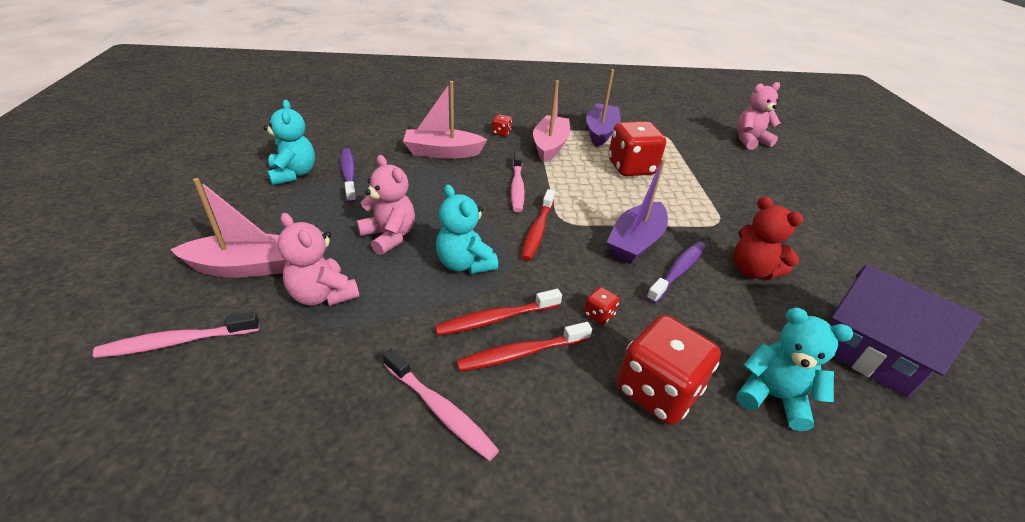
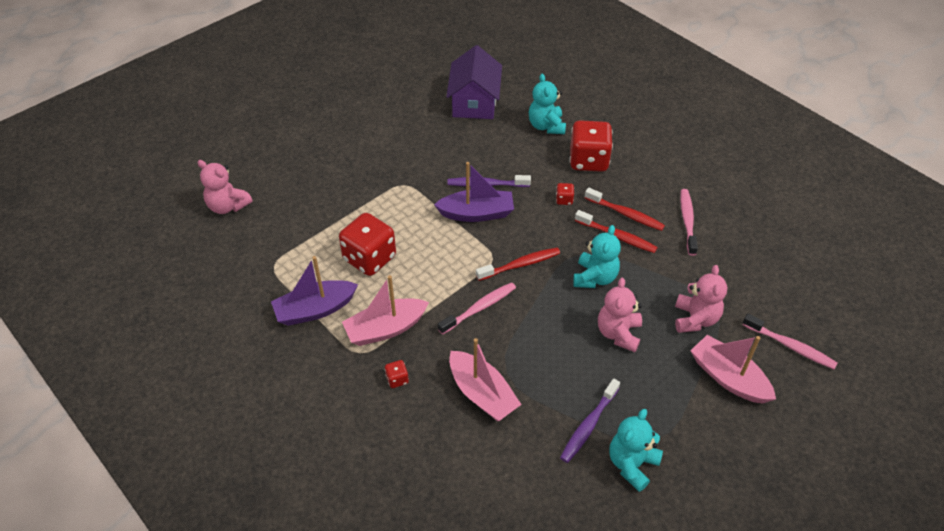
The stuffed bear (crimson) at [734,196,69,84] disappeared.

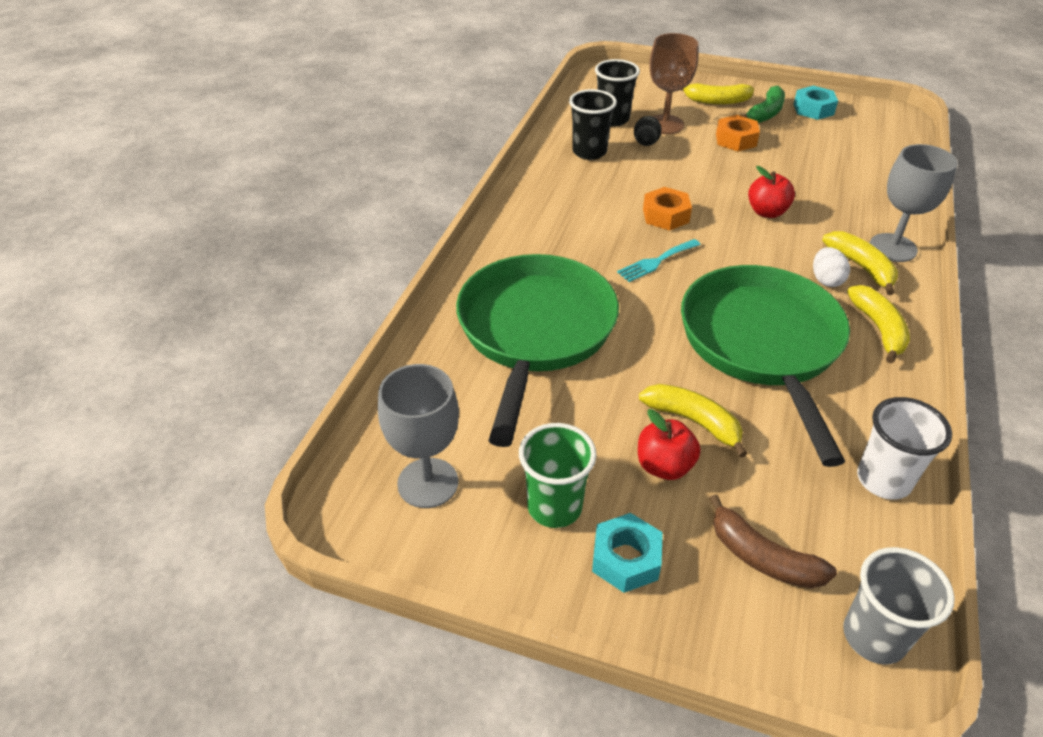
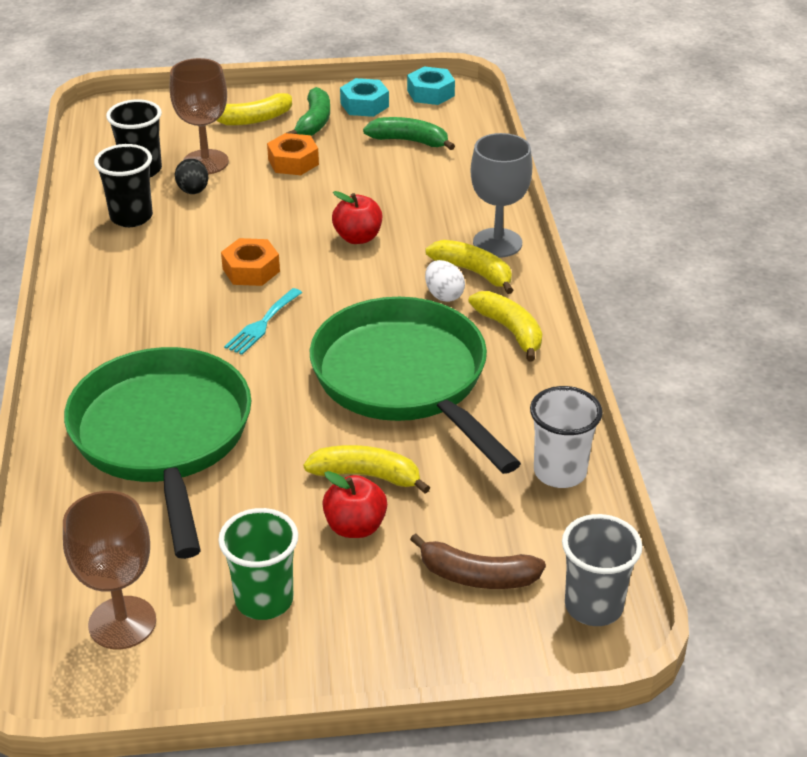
The wine glass (ash-grey) at [378,364,81,144] became the wine glass (russet) at [63,491,93,158]. The hex nut (turquoise) moved from [592,513,71,80] to [407,66,48,39]. The toy banana (green) at [363,117,92,33] appeared.

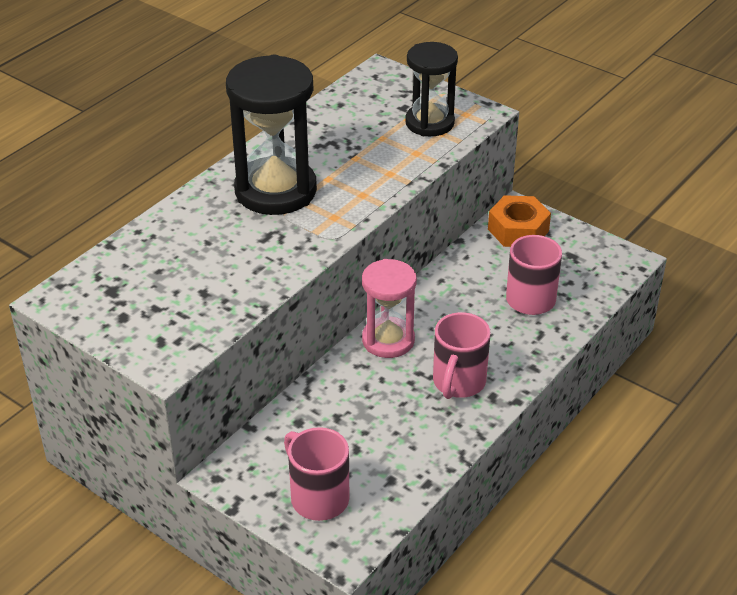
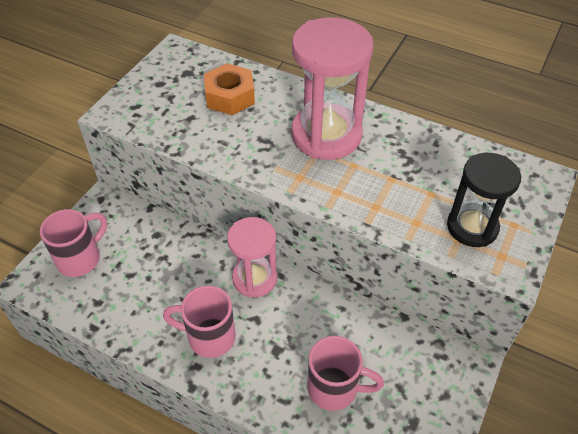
The hourglass (black) at [226,55,91,160] became the hourglass (rosy) at [292,17,81,143]. The hex nut (orange-coloured) moved from [488,195,63,52] to [204,63,51,52].

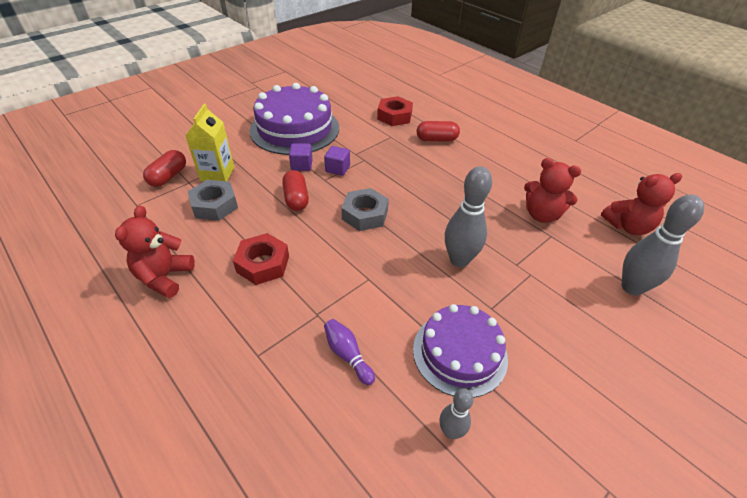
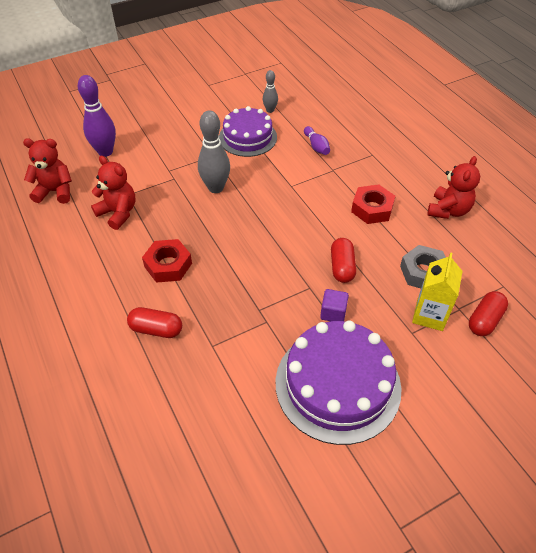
The hex nut (crimson) moved from [377,96,36,30] to [142,239,50,44]. The solid cube (violet) at [324,146,26,30] disappeared. The hex nut (ash-grey) at [341,188,48,43] disappeared. The tenpin (ash-grey) at [622,195,82,101] became the tenpin (violet) at [78,75,38,82].

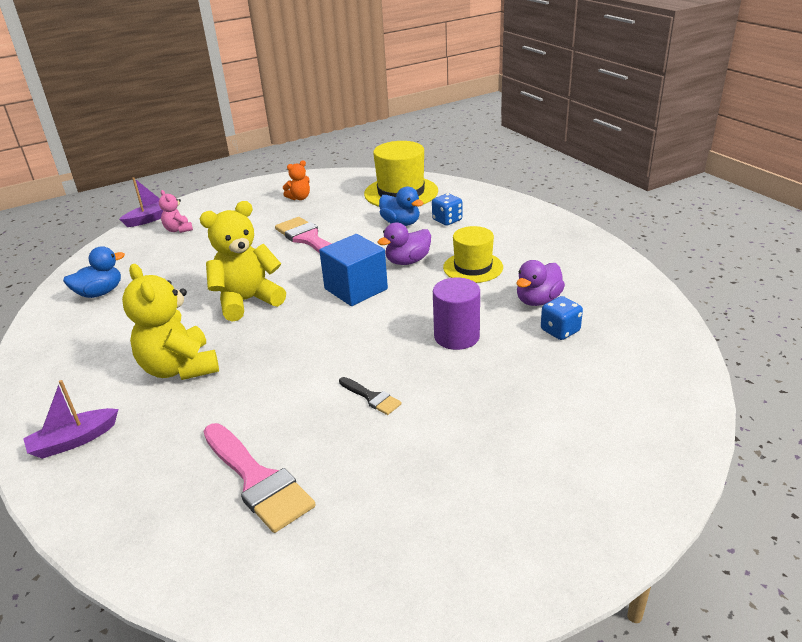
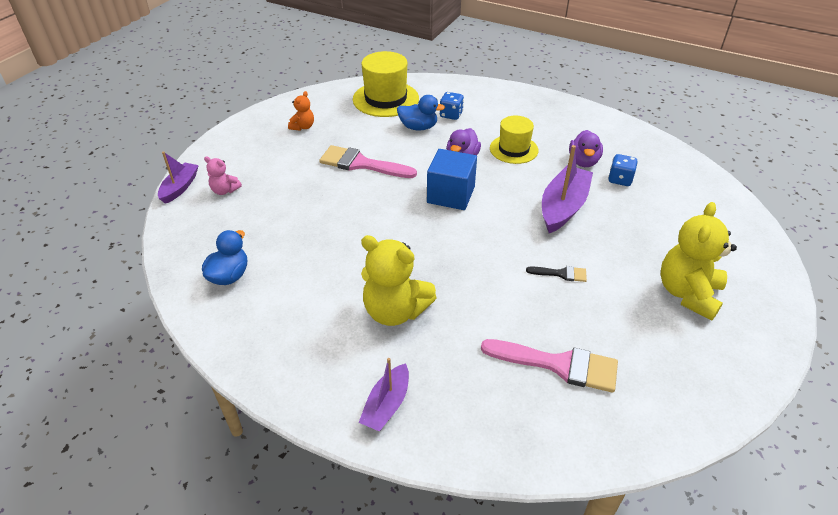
The stuffed bear (yellow) moved from [200,201,86,121] to [661,202,76,118]. The solid cylinder (violet) at [433,277,47,73] was replaced by the sailboat (violet) at [542,145,51,88].

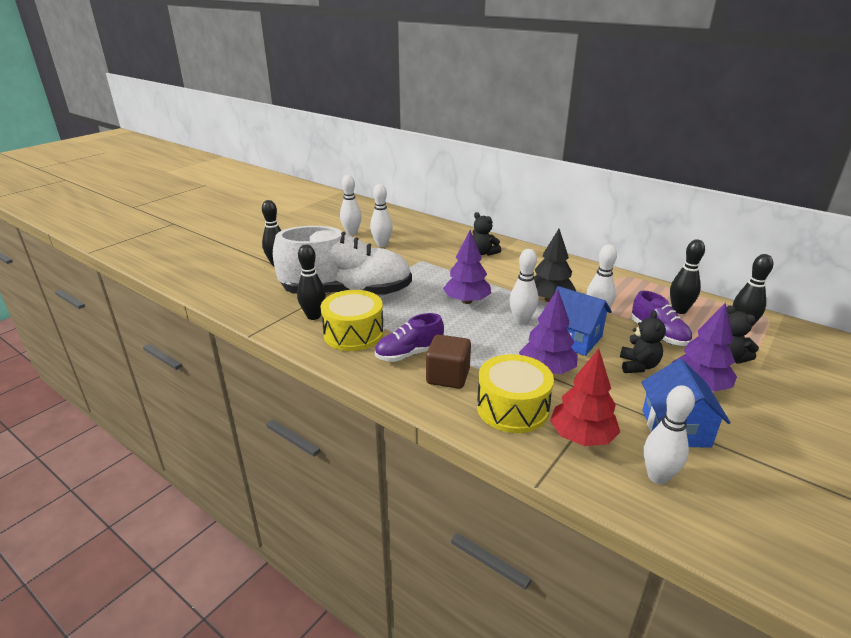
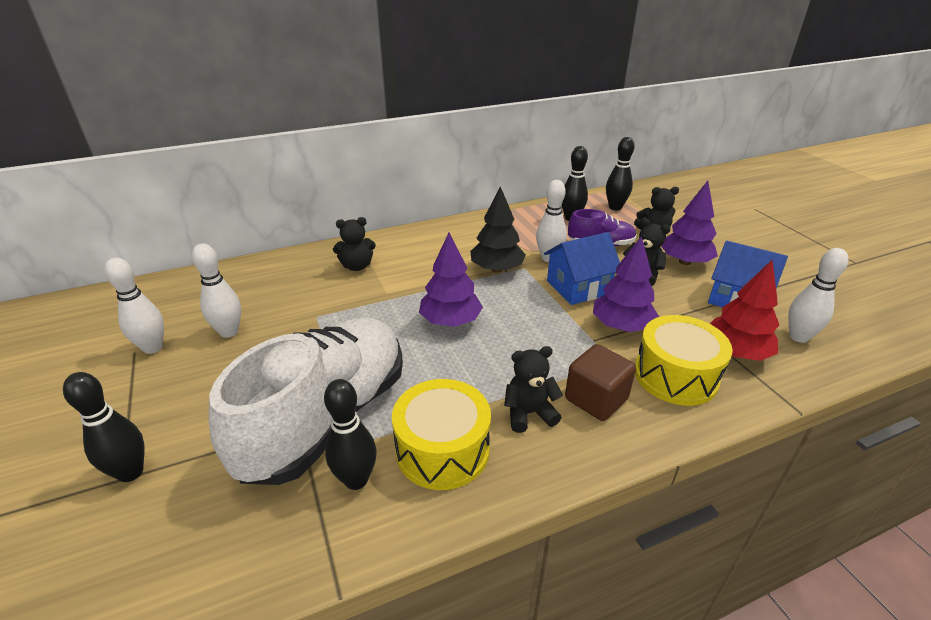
The tenpin (white) at [509,249,29,76] disappeared. The lace-up shoe (violet) at [375,313,69,49] was replaced by the stuffed bear (black) at [504,346,59,87].

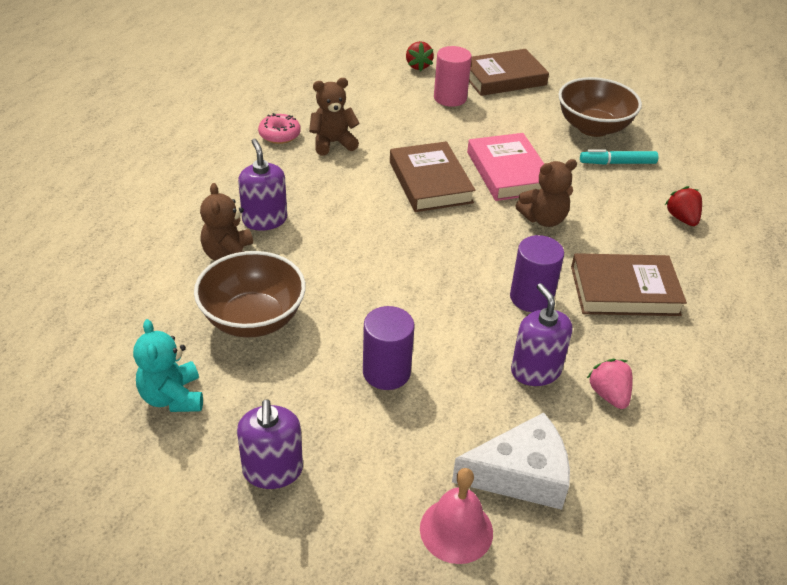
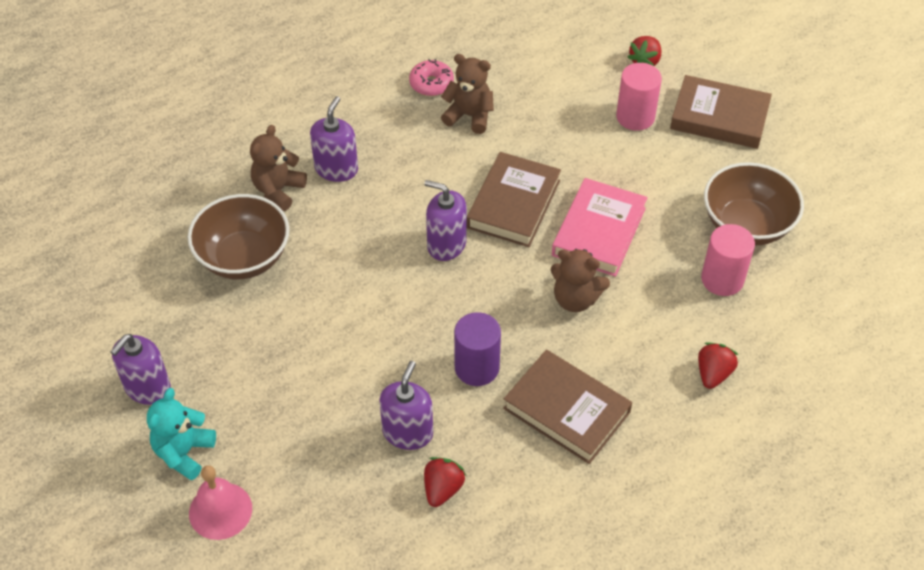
The marker (turquoise) at [580,149,78,16] was replaced by the solid cylinder (rosy) at [701,224,54,72]. The solid cylinder (violet) at [363,306,51,84] disappeared. The stuffed bear (turquoise) moved from [133,319,70,93] to [147,388,69,92]. The strawberry (rosy) at [587,359,46,50] became the strawberry (crimson) at [424,457,42,50]. The cheese (white) at [452,413,118,97] disappeared. The soap dispenser (violet) at [424,180,43,81] appeared.

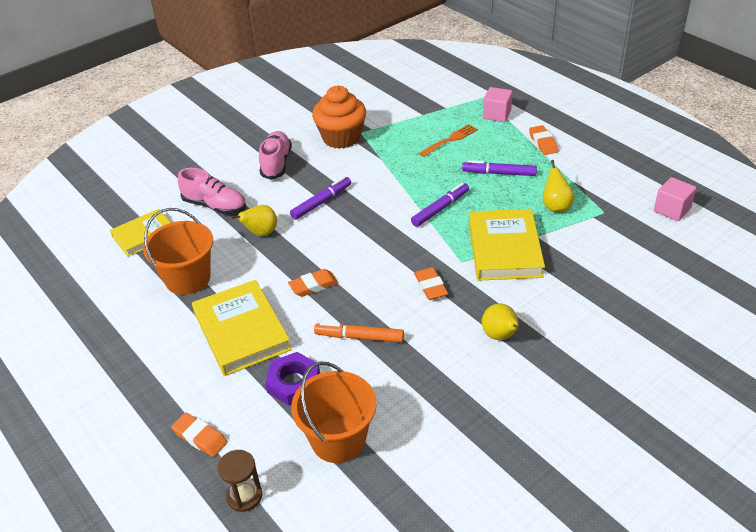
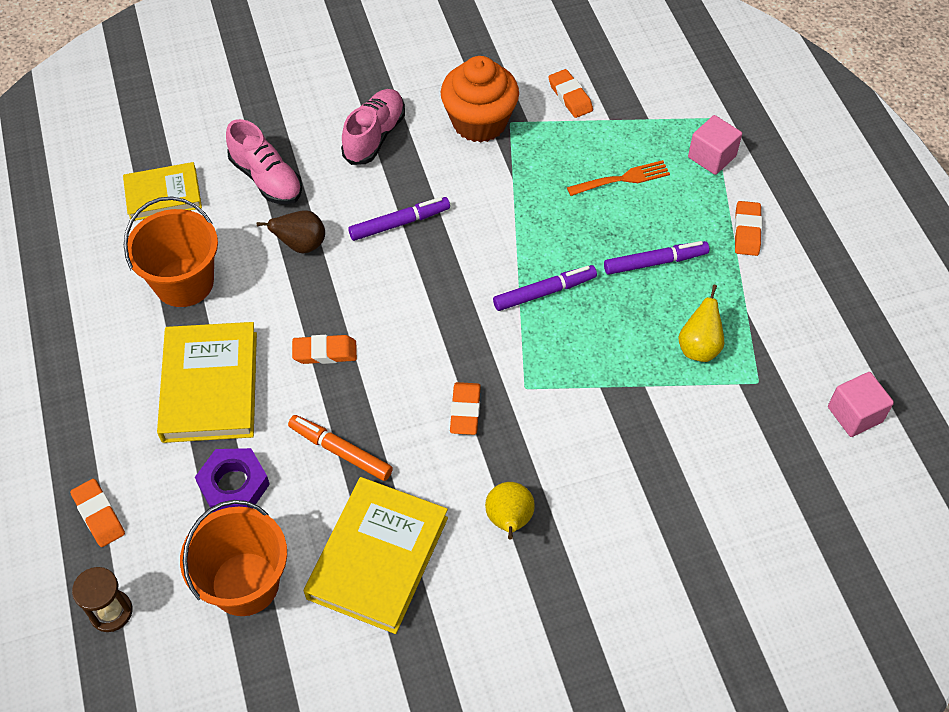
The marker (violet) at [462,160,75,16] turned 135 degrees clockwise. The toy pear (yellow) at [231,205,46,31] became the toy pear (russet) at [257,210,68,43]. The book (yellow) moved from [469,209,76,72] to [304,477,144,157]. The eraser (orange-coloured) at [548,69,45,49] appeared.

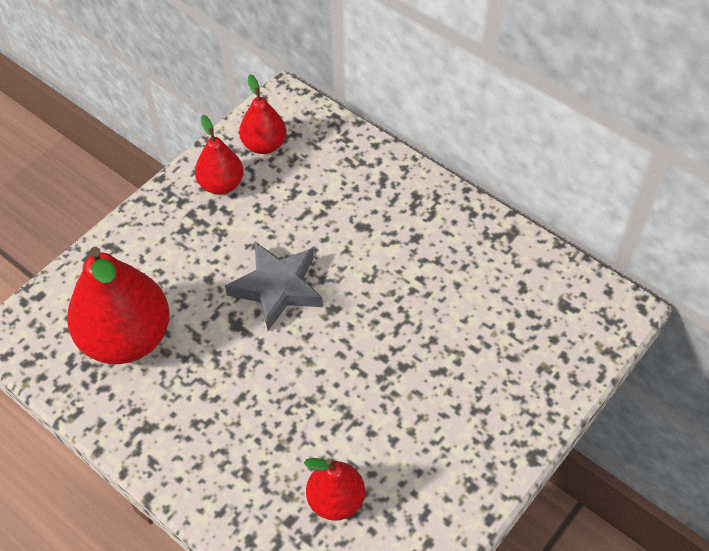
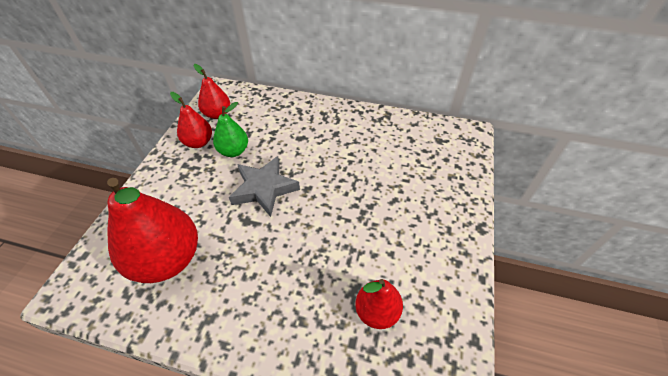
The toy pear (green) at [213,102,35,55] appeared.

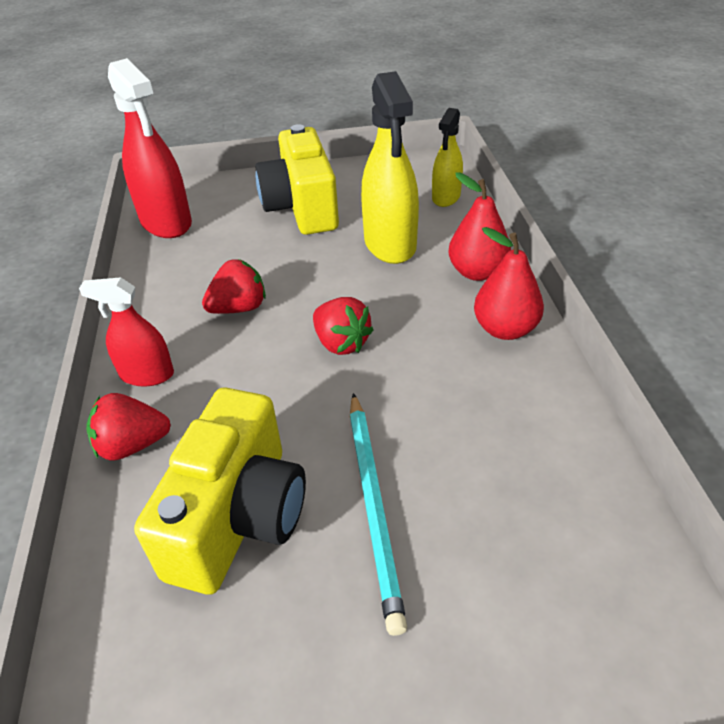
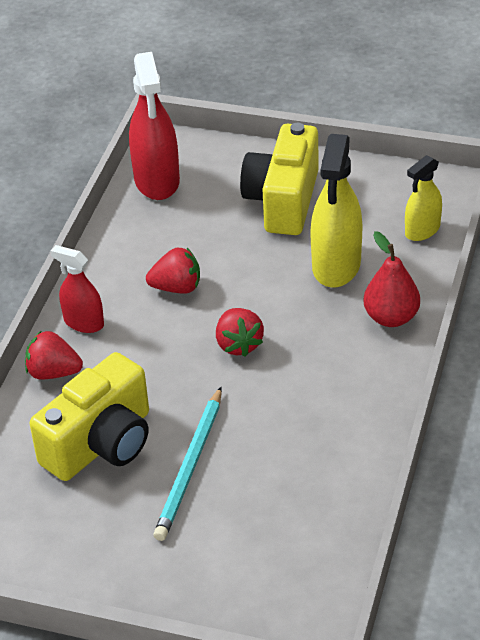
The toy pear (crimson) at [474,227,70,113] disappeared.

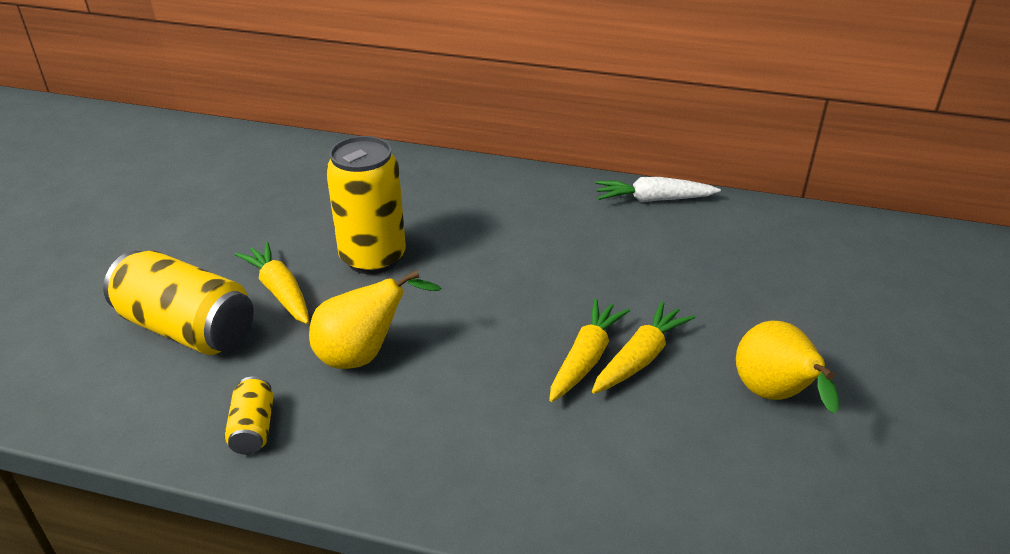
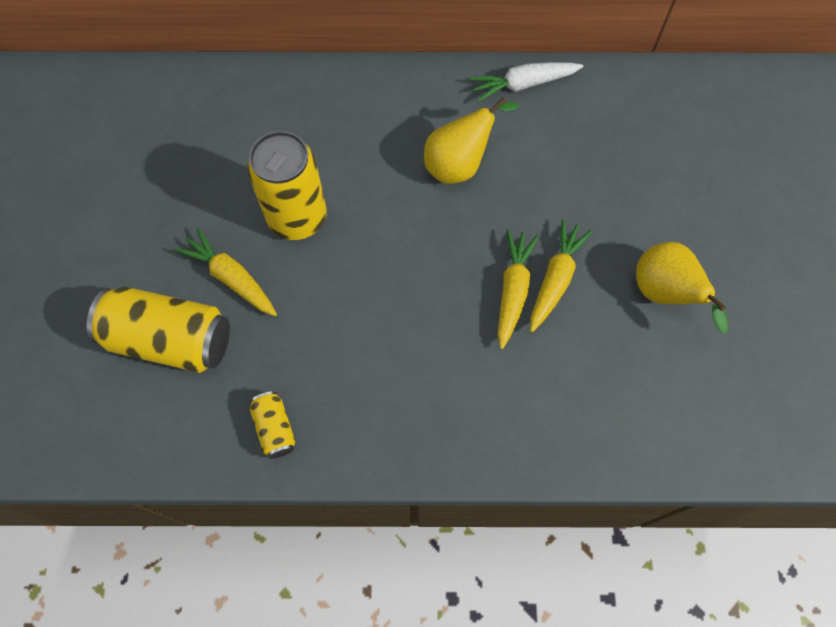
The toy pear (yellow) moved from [309,270,132,99] to [424,97,94,87].

